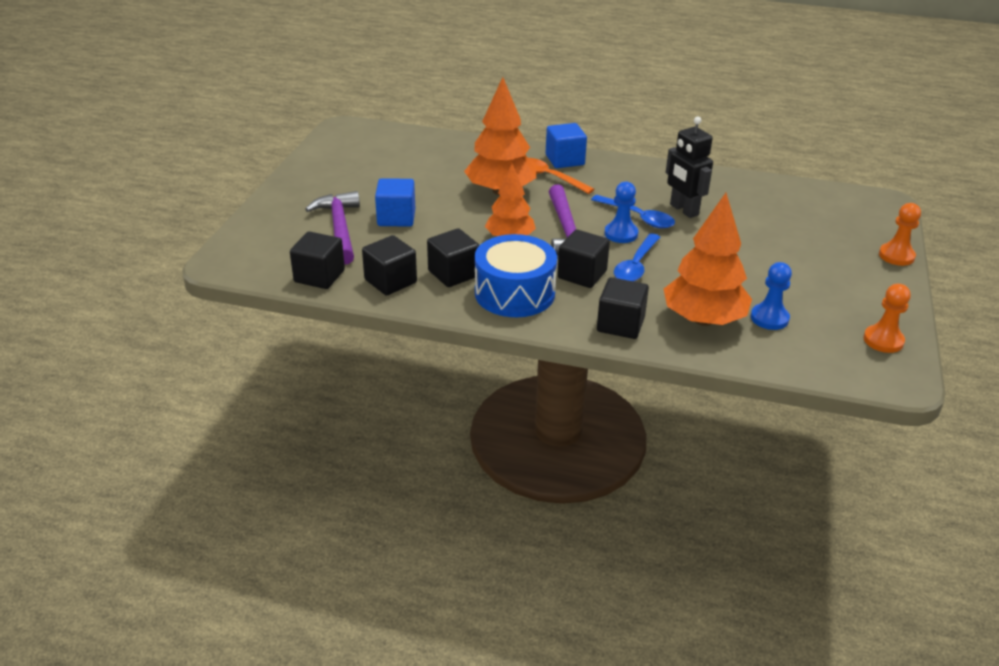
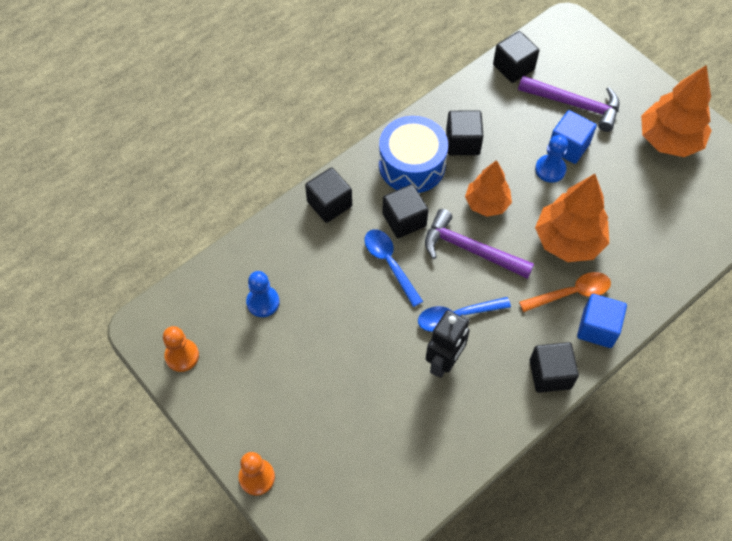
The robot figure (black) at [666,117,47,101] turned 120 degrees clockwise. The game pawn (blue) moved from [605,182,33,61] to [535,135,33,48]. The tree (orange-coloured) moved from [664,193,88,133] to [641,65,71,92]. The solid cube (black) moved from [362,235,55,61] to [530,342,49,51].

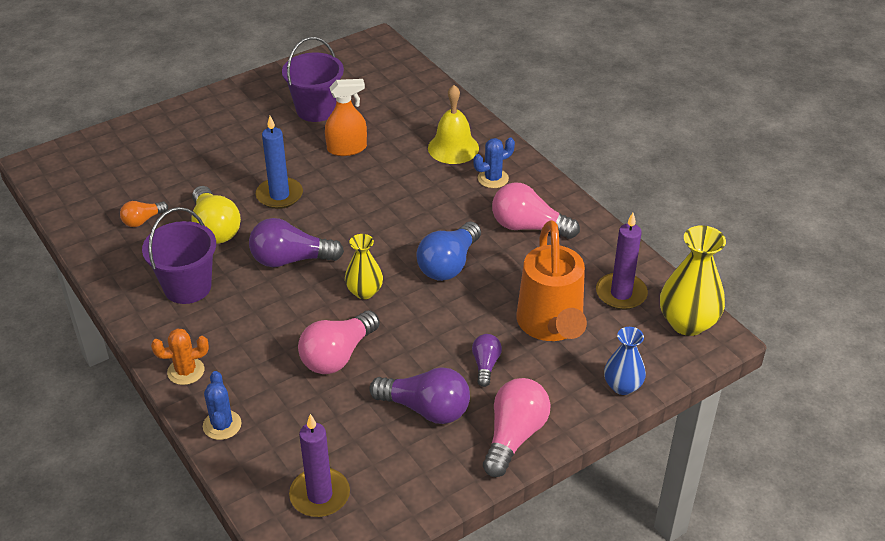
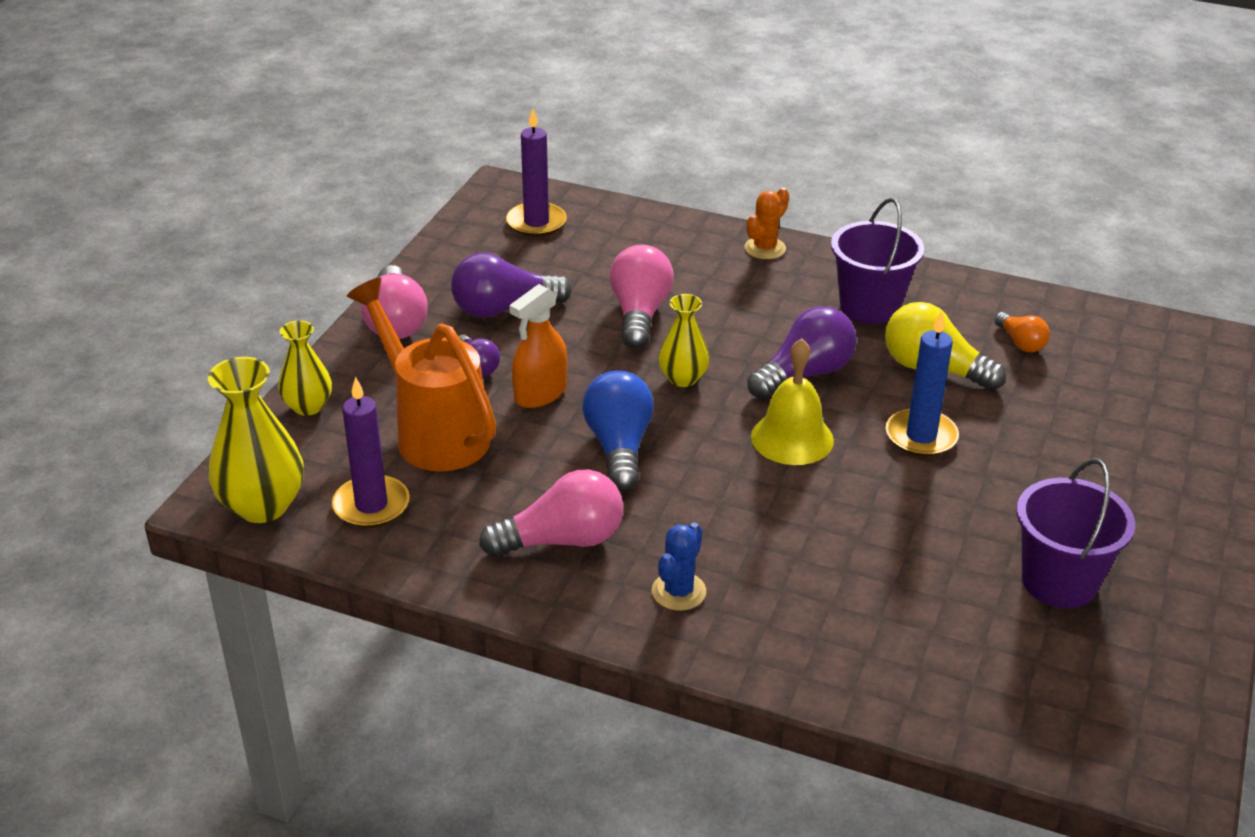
The sprayer (orange-coloured) moved from [325,79,42,77] to [509,284,58,124]. The bell (yellow) moved from [428,85,51,79] to [751,338,83,127]. The light bulb (orange-coloured) at [120,201,48,26] turned 135 degrees clockwise. The vase (blue) at [604,327,42,68] became the vase (yellow) at [278,321,54,95]. The saguaro cactus (blue) at [203,371,39,69] disappeared.

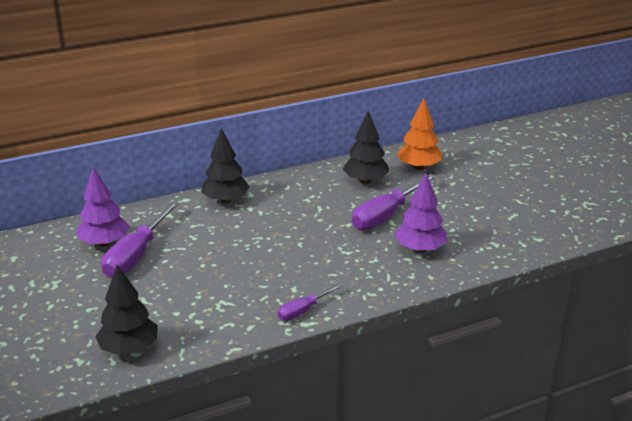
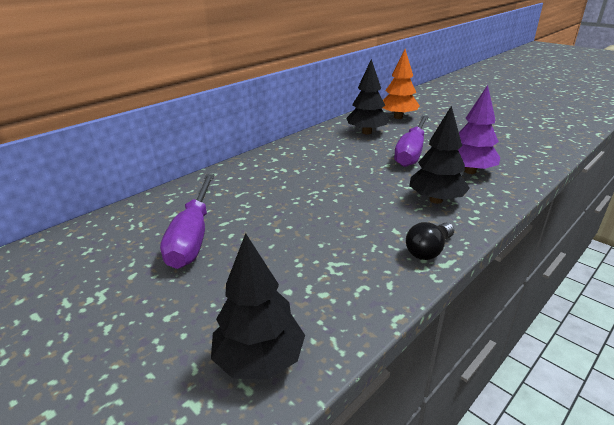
The tree (black) moved from [201,128,48,75] to [409,105,61,99]. The tree (violet) at [77,167,53,79] disappeared. The hand screwdriver (violet) at [278,283,65,38] was replaced by the light bulb (black) at [406,222,48,38].

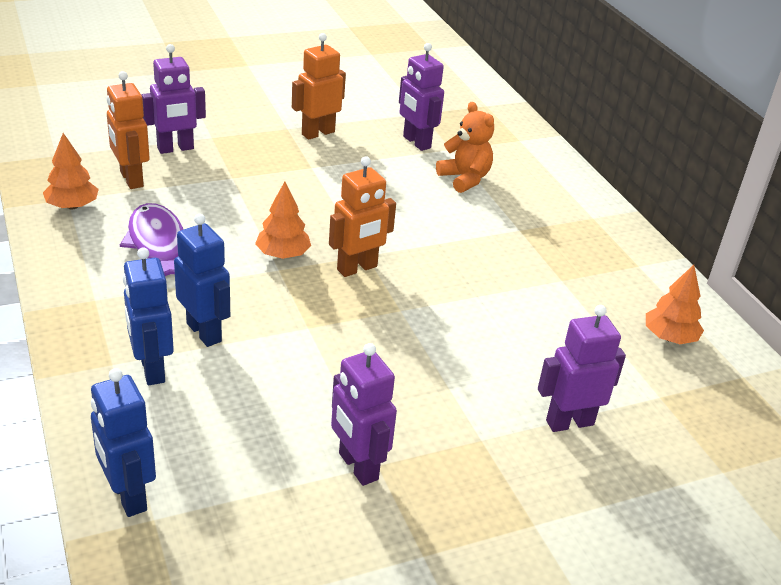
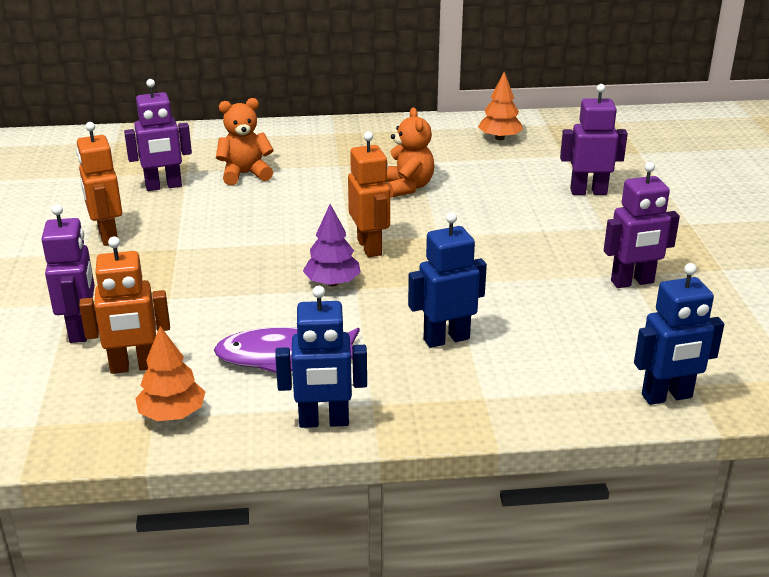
The tree (orange-coloured) at [255,182,56,77] became the tree (violet) at [303,204,58,82]. The robot figure (blue) moved from [123,247,51,138] to [275,286,92,142]. The robot figure (violet) at [538,305,88,127] turned 90 degrees clockwise. The stuffed bear (orange-coloured) at [386,107,48,91] appeared.

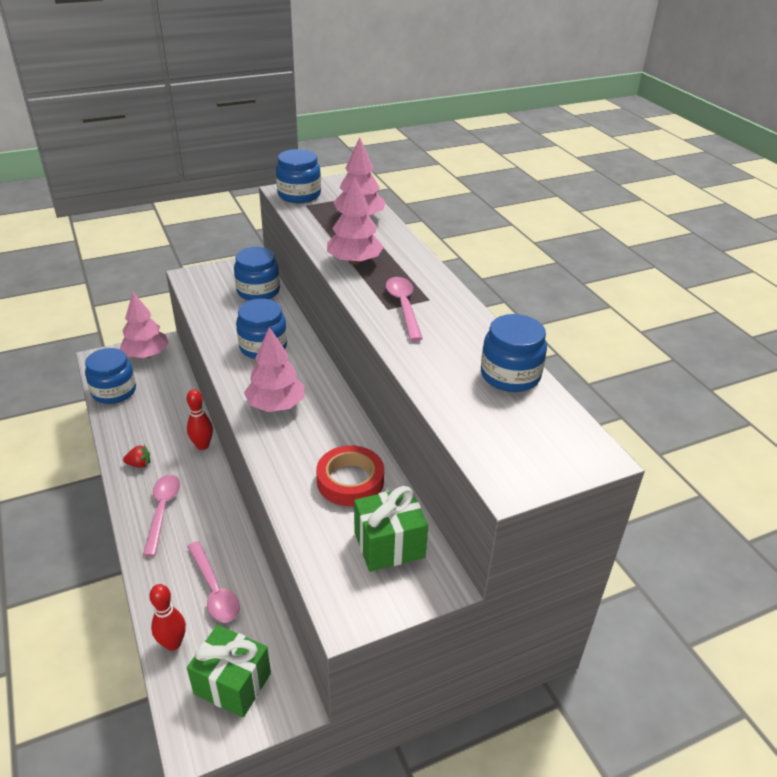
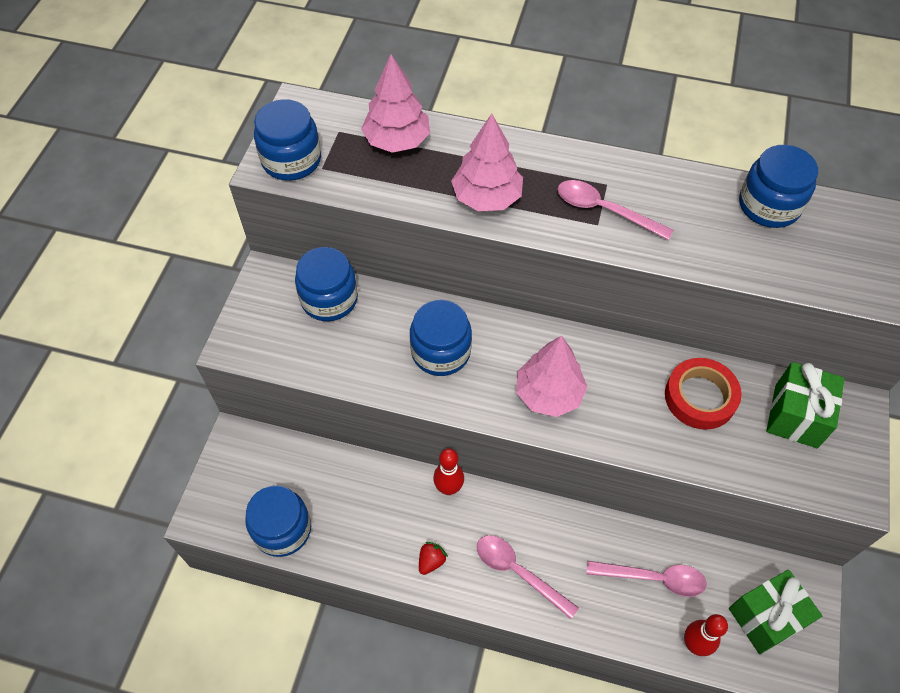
The tree (rosy) at [120,292,49,66] disappeared.

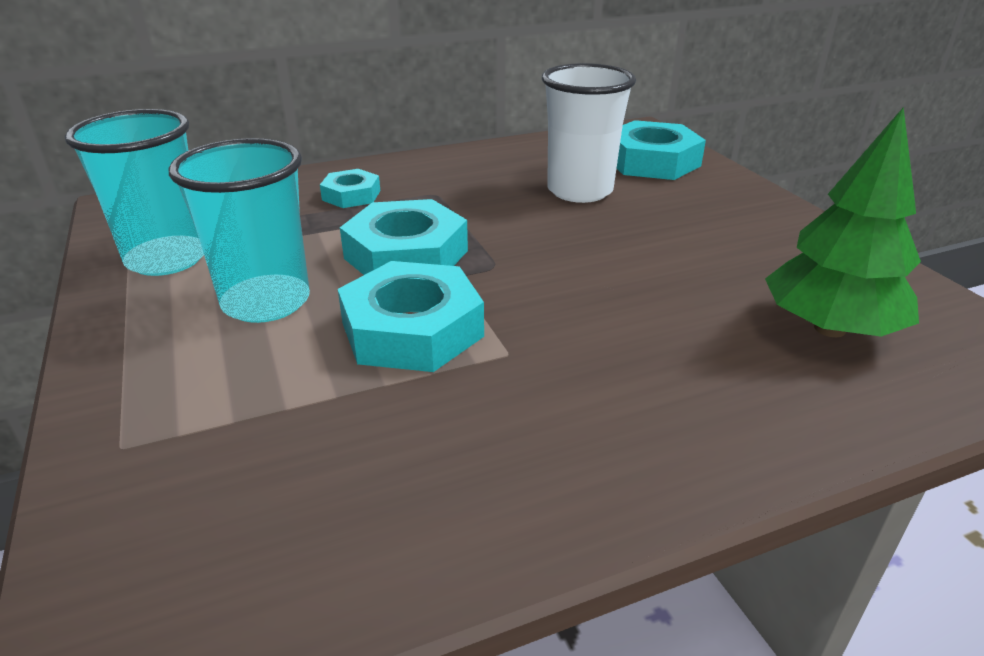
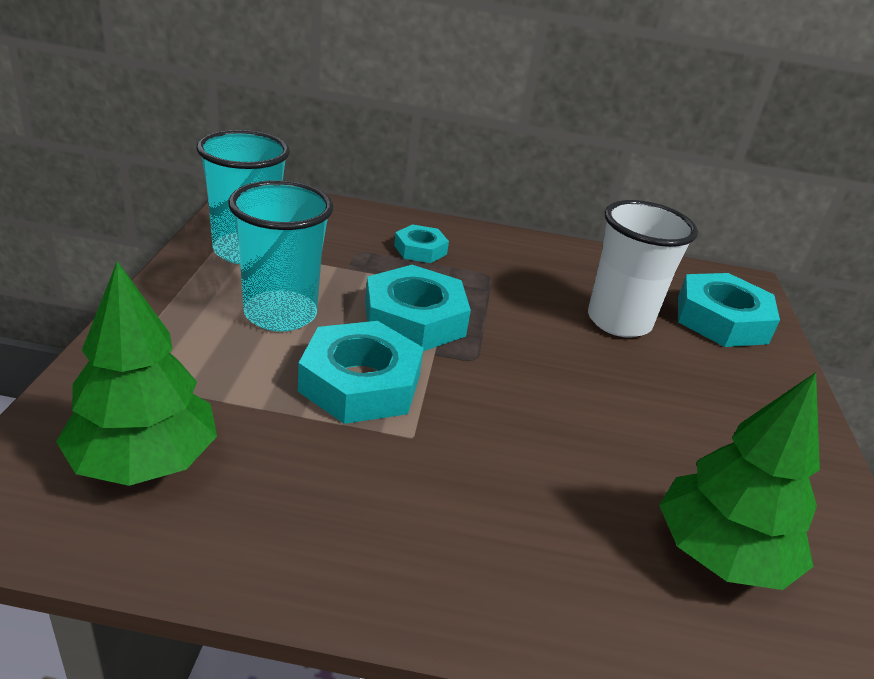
The tree (green) at [56,261,161,225] appeared.

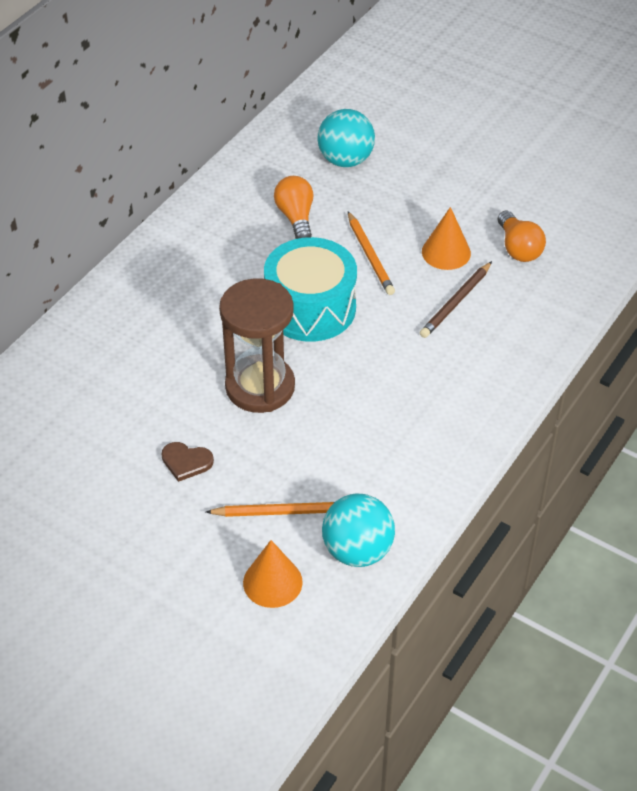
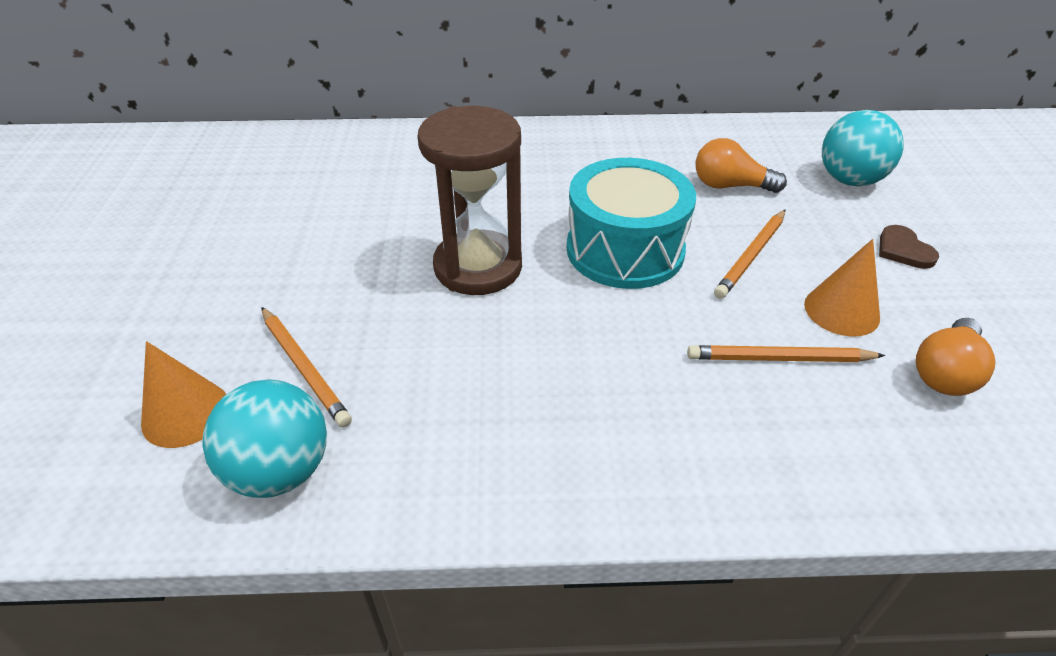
The light bulb (orange-coloured) at [274,176,39,63] turned 120 degrees counterclockwise. The wooden pencil (russet) at [420,261,72,77] became the wooden pencil (orange-coloured) at [687,345,198,17]. The love heart (russet) moved from [161,442,53,40] to [879,225,60,44].

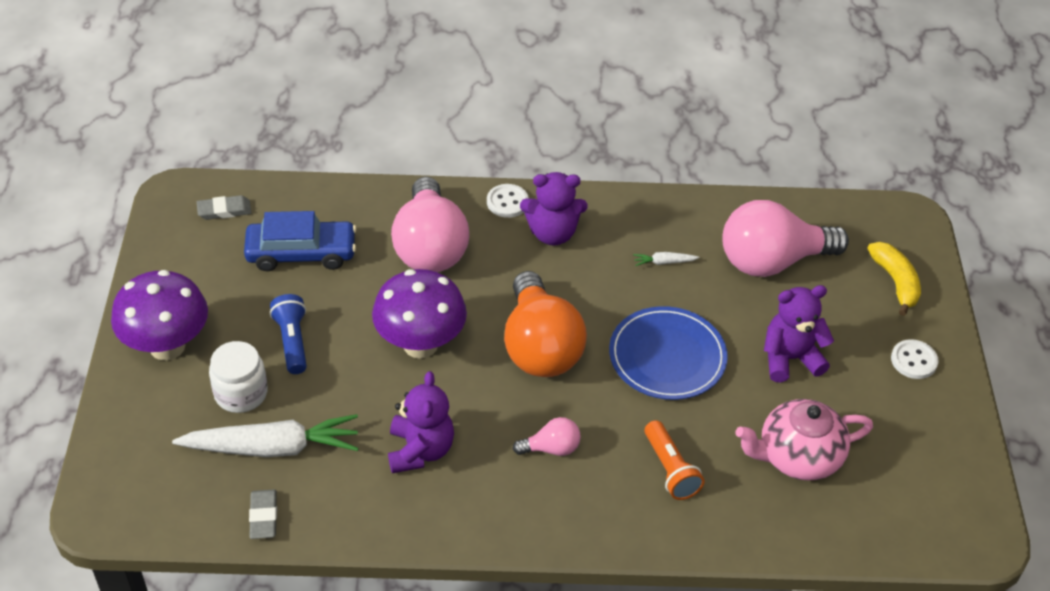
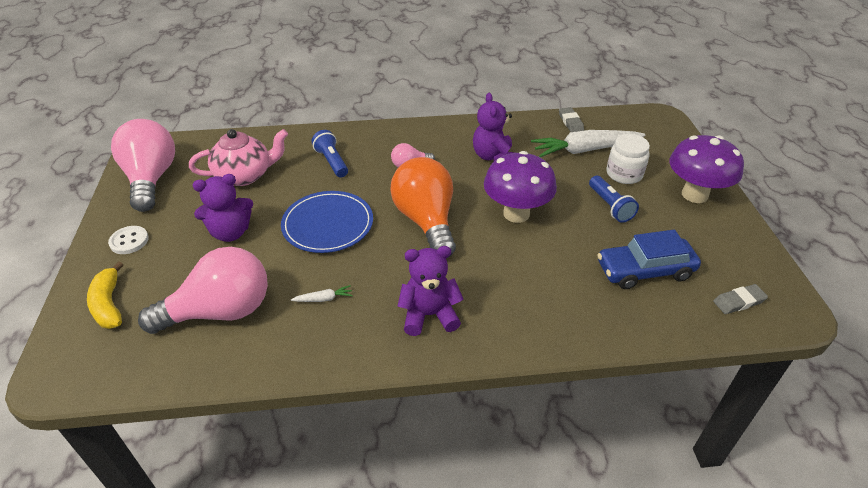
The light bulb (rosy) moved from [391,177,78,95] to [111,119,64,93]. The button (white) at [487,184,42,34] disappeared. The torch (orange-coloured) at [644,420,61,80] became the torch (blue) at [311,130,37,48].

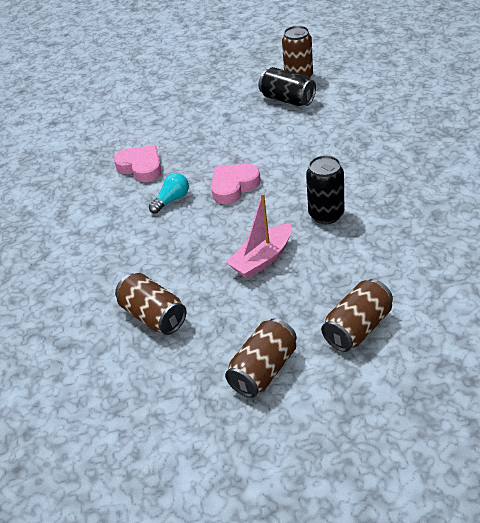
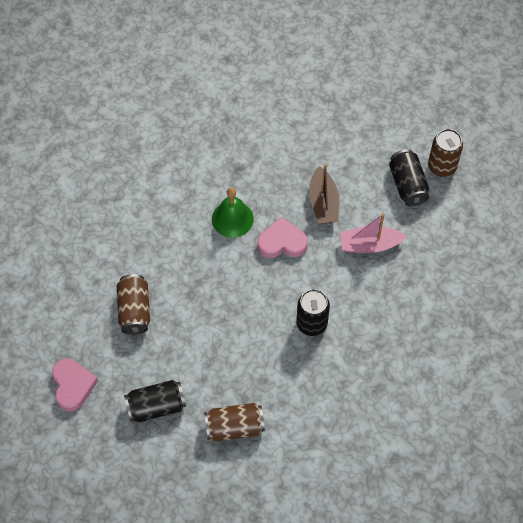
The love heart (rosy) moved from [114,145,48,37] to [52,359,46,52]. The light bulb (turquoise) at [149,173,40,41] was replaced by the bell (green) at [212,188,42,50]. The sailboat (rosy) moved from [226,193,66,86] to [340,213,67,40]. The can (russet) at [225,318,72,80] became the can (black) at [124,380,62,42]. The sailboat (russet) at [309,164,30,60] appeared.

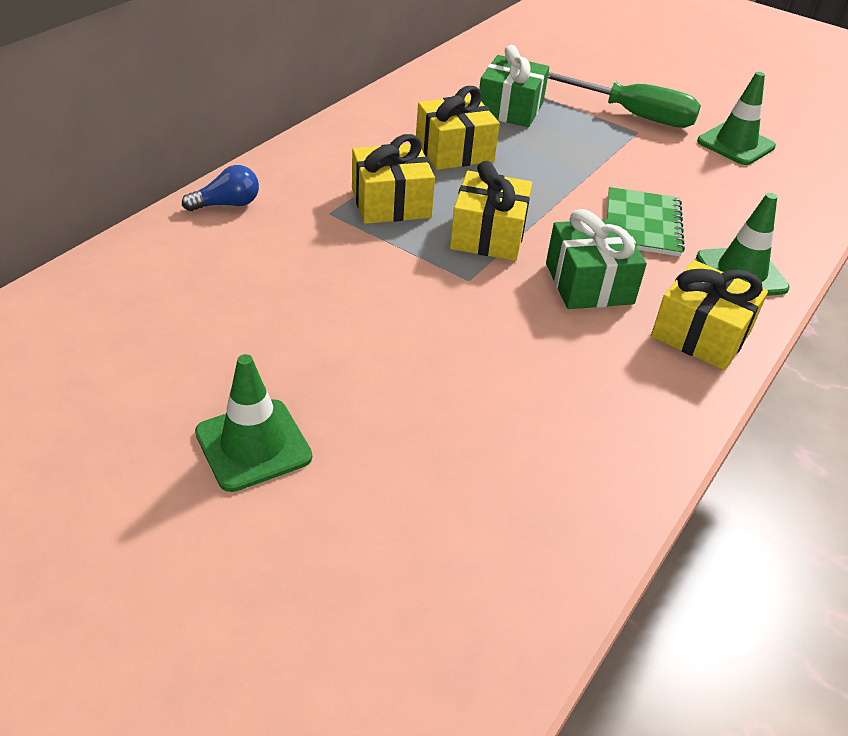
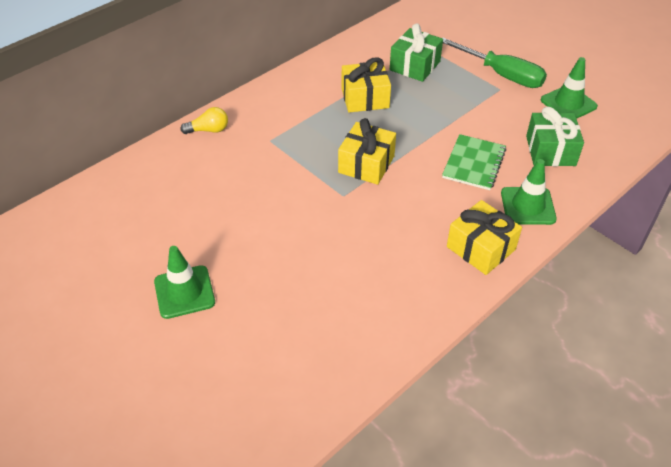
The wrapped gift (yellow) at [352,134,83,90] disappeared. The light bulb (blue) at [182,165,77,46] became the light bulb (yellow) at [180,107,48,27]. The wrapped gift (green) moved from [546,209,101,100] to [526,107,58,59].

